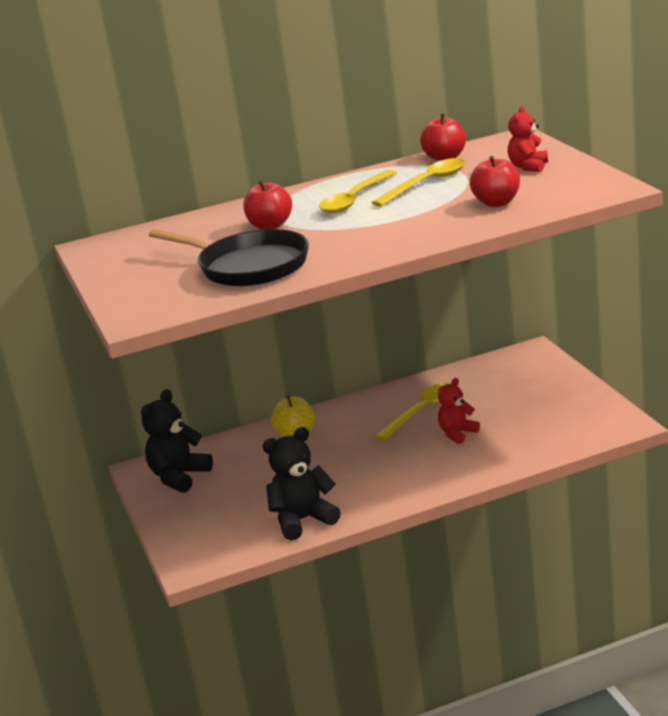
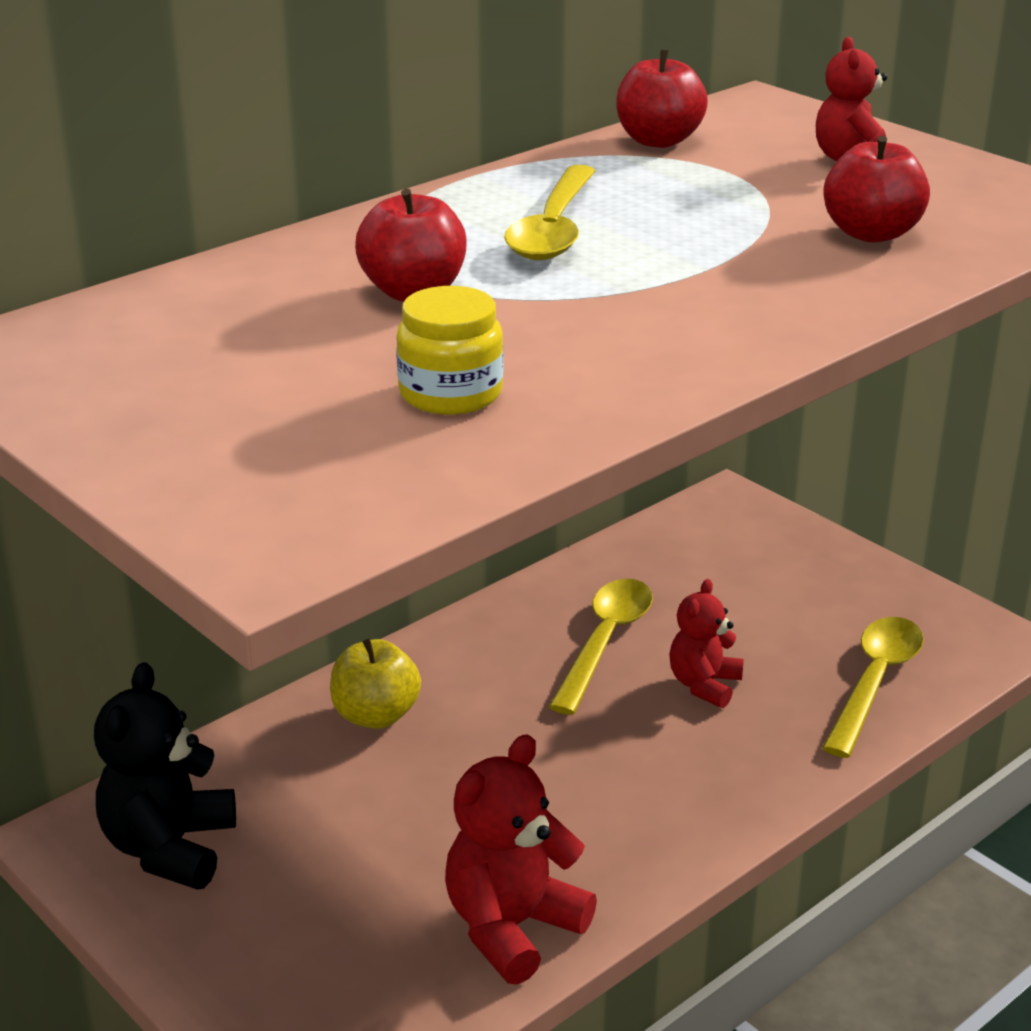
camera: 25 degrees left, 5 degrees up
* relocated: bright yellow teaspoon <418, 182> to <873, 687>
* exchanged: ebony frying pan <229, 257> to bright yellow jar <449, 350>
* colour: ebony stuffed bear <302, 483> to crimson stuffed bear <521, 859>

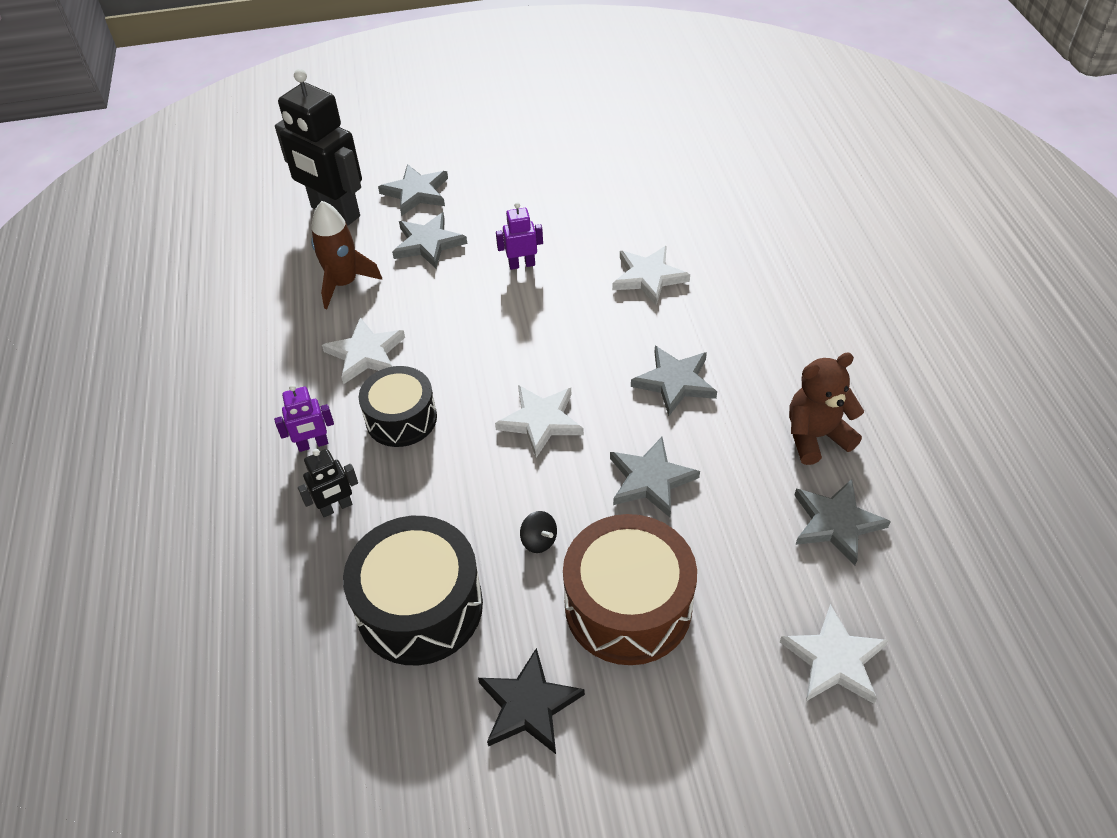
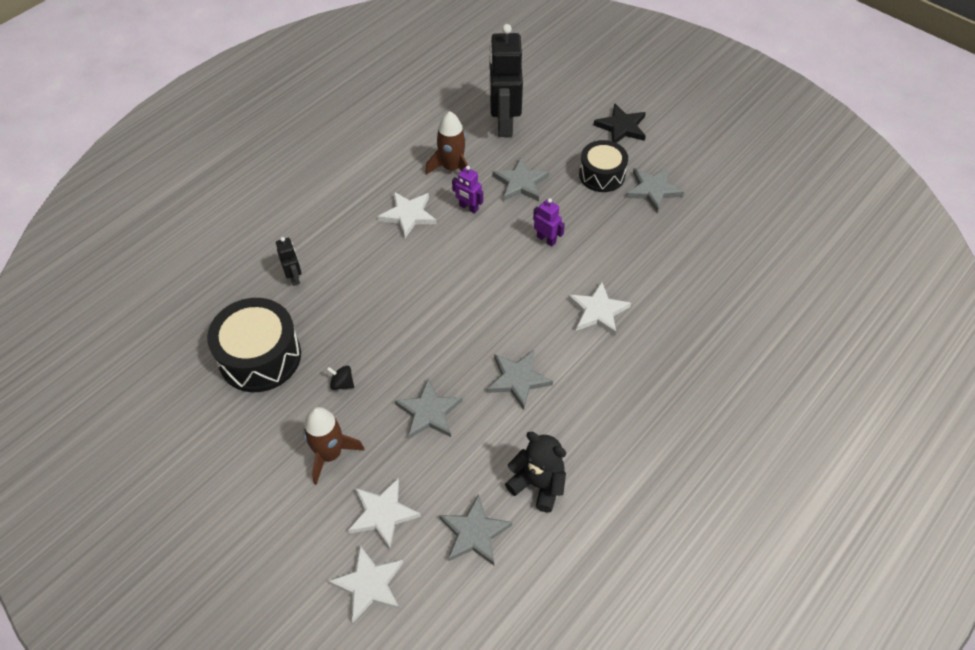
camera: 50 degrees right, 5 degrees up
* relocated: violet toy robot <304, 418> to <467, 189>
* relocated: ebony toy drum <398, 406> to <603, 166>
* relocated: grey five-pointed star <413, 190> to <655, 190>
* relocated: ebony five-pointed star <531, 701> to <619, 123>
* relocated: snow-white five-pointed star <539, 421> to <384, 513>
* exchanged: dark brown toy drum <630, 589> to dark brown rocket <333, 446>
* colour: dark brown stuffed bear <826, 409> to ebony stuffed bear <535, 472>
* spun: ebony toy robot <328, 483> = <289, 261> 135 degrees counterclockwise
* spun: ebony spinning top <538, 532> = <340, 378> 105 degrees clockwise

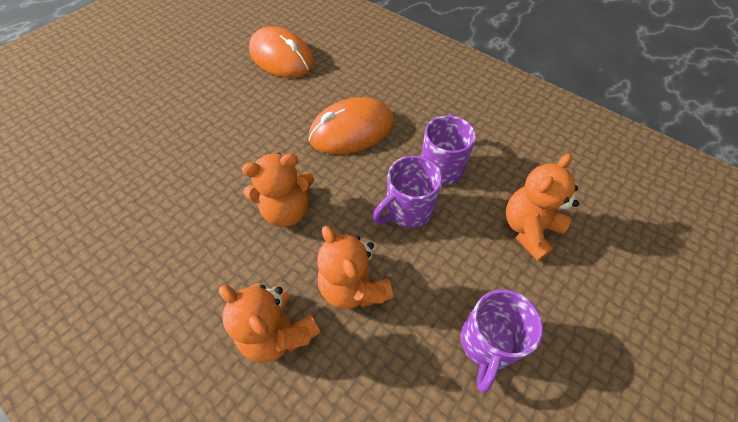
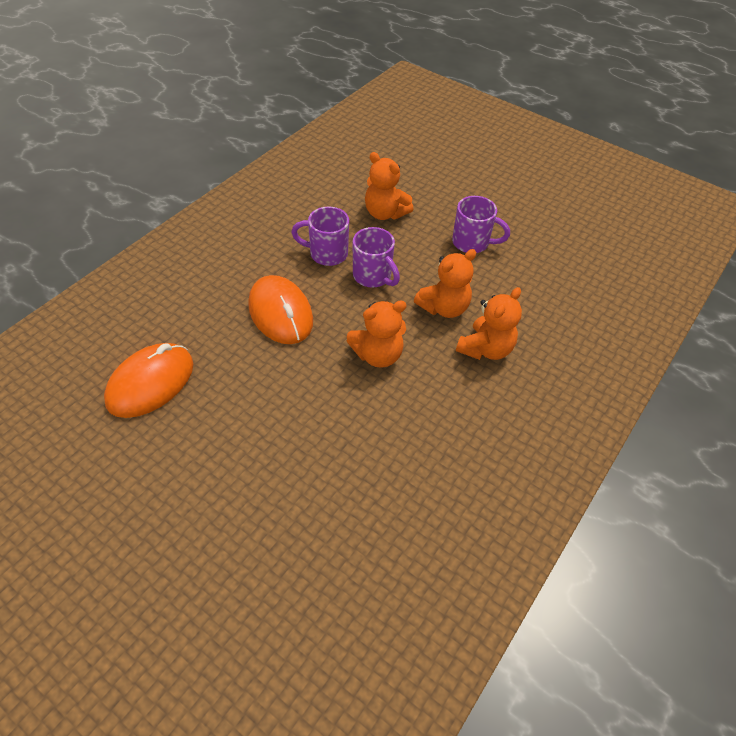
camera: 95 degrees left, 5 degrees down
* spun: bright orange stuffed bear <278, 190> = <377, 334> 90 degrees clockwise

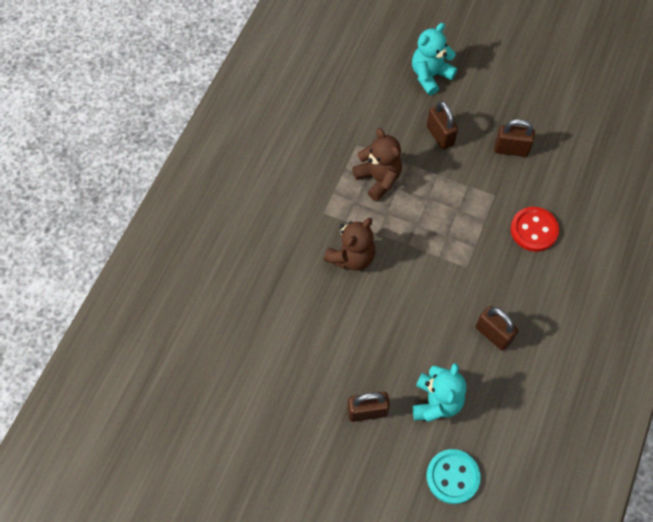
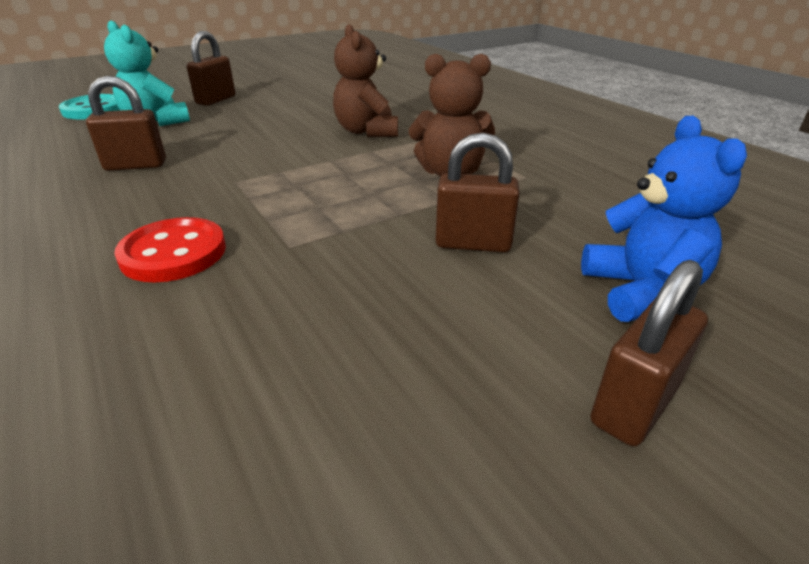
camera: 125 degrees right, 30 degrees down
* relocated: dark brown lock <514, 138> to <649, 353>
* colour: teal stuffed bear <434, 59> to royal blue stuffed bear <664, 219>

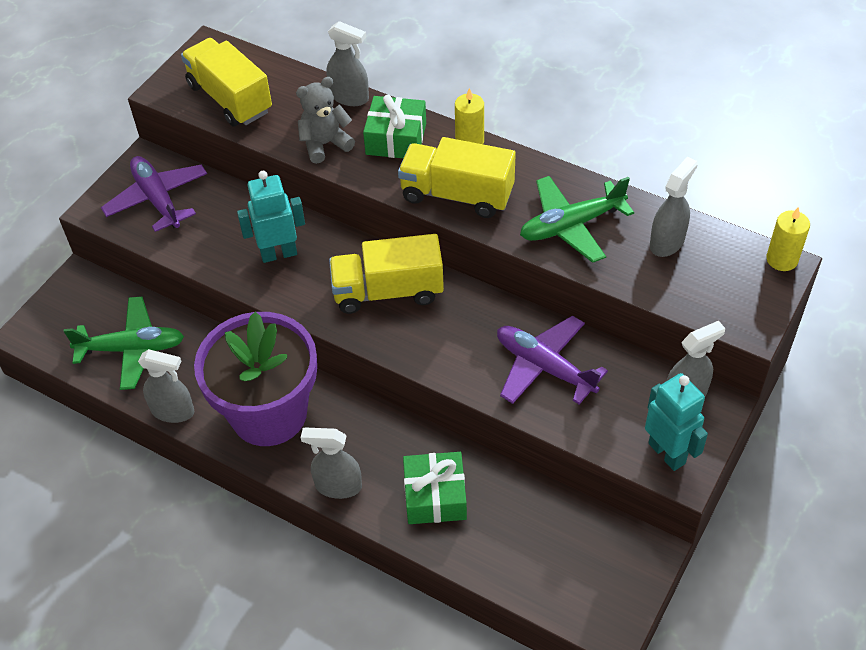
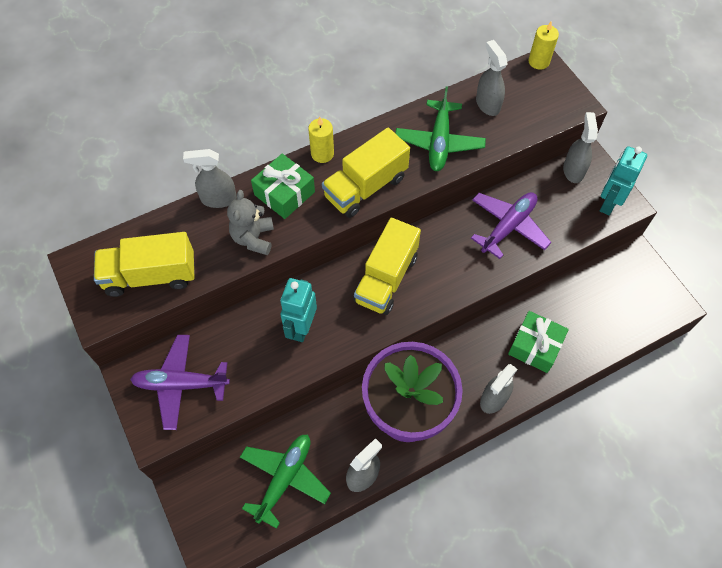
camera: 60 degrees left, 10 degrees up
* spun: grey sprayer <348, 63> = <210, 178> 150 degrees counterclockwise
* spun: violet aeroplane <552, 360> = <511, 225> 150 degrees clockwise
* spun: teal toy robot <676, 422> = <623, 180> 60 degrees counterclockwise

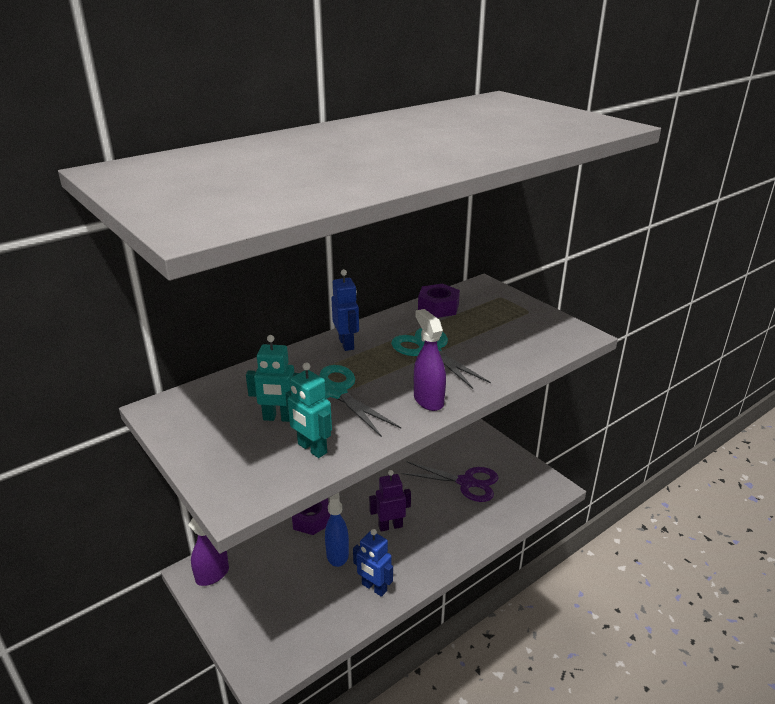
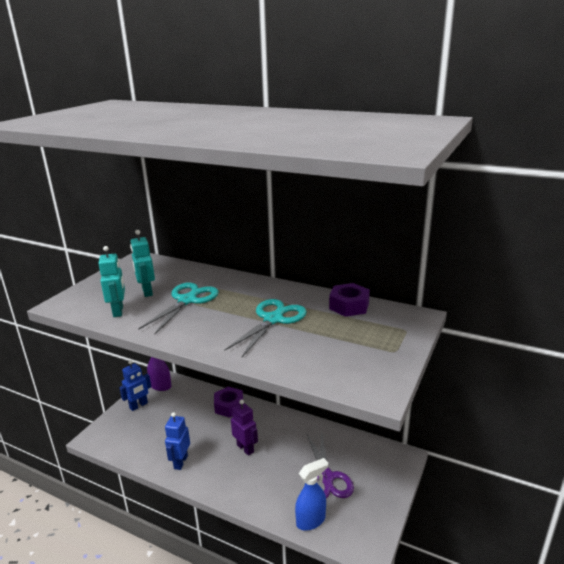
camera: 65 degrees right, 5 degrees down
* missing: violet sprayer <430, 360>
* relocated: royal blue sprayer <337, 529> to <311, 494>
* relocated: royal blue toy robot <345, 310> to <135, 385>
* spun: teal toy robot <308, 410> = <111, 281> 150 degrees clockwise

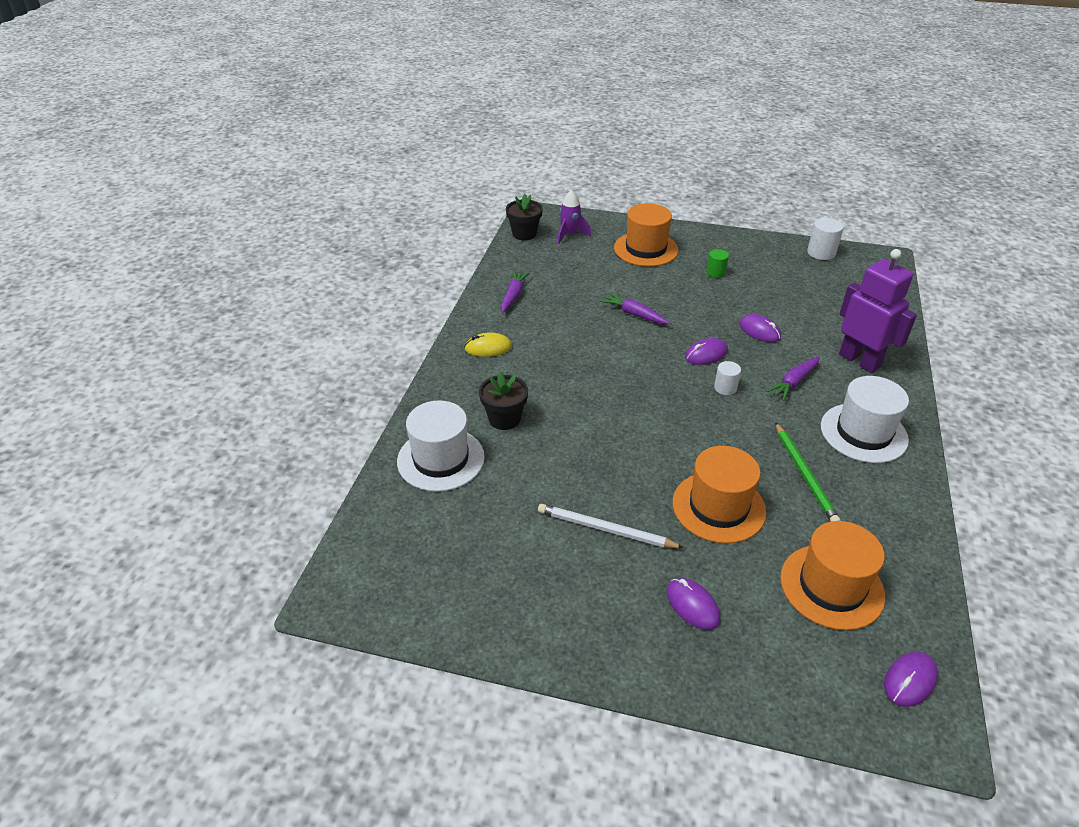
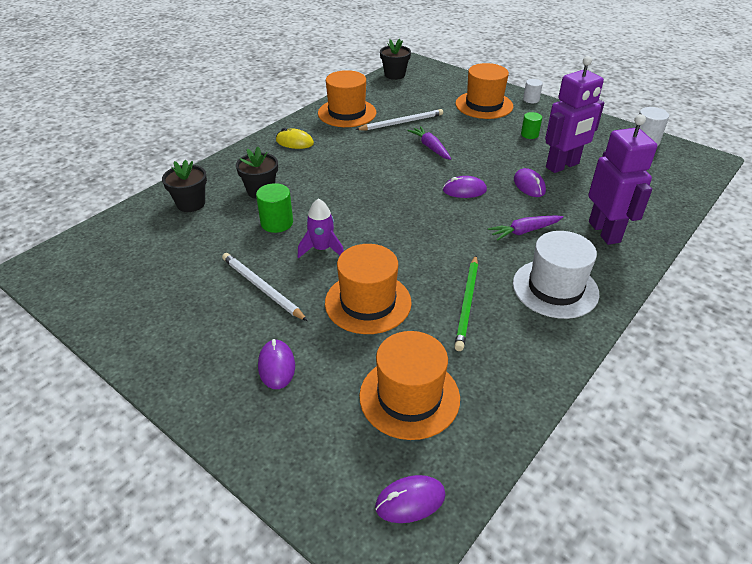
camera: 25 degrees right, 0 degrees up
* appeared: green cylinder shape <274, 208>
* appeared: snow-white wooden pencil <399, 119>
* appeared: violet toy robot <574, 114>
* relocated: violet rocket <574, 217> to <321, 228>
* relocated: snow-white cylinder shape <727, 378> to <533, 91>
* exchanged: snow-white tall hat <441, 446> to ebony potted plant <184, 186>
* exchanged: violet toy carrot <515, 291> to bright orange tall hat <347, 98>

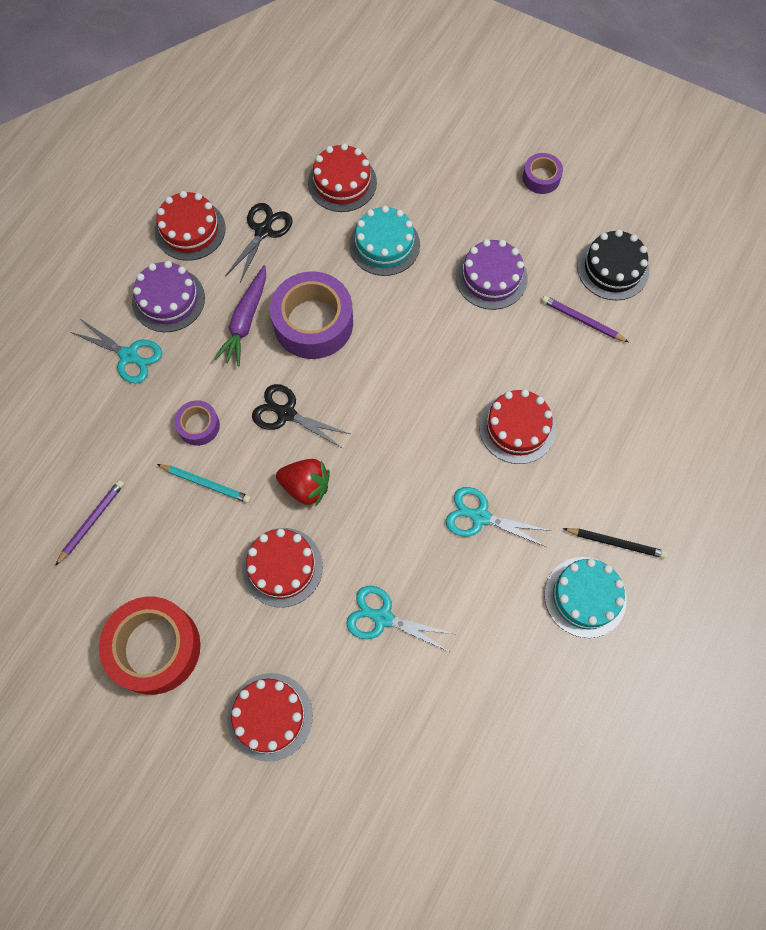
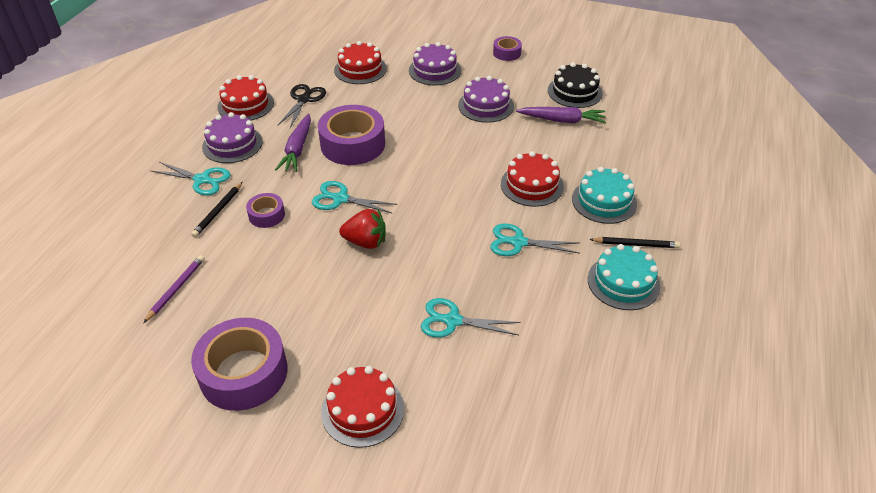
camera: 10 degrees left, 25 degrees down
* missing: teal wooden pencil <204, 483>
* missing: crimson cake <282, 567>
* appeared: ebony wooden pencil <216, 209>
* appeared: violet cake <435, 64>
* relocated: teal cake <384, 241> to <604, 195>
* exchanged: violet wooden pencil <585, 319> to violet toy carrot <561, 115>
* colour: crimson sticky tape <149, 646> to violet sticky tape <239, 364>
* colour: ebony pair of scissors <301, 416> to teal pair of scissors <354, 197>

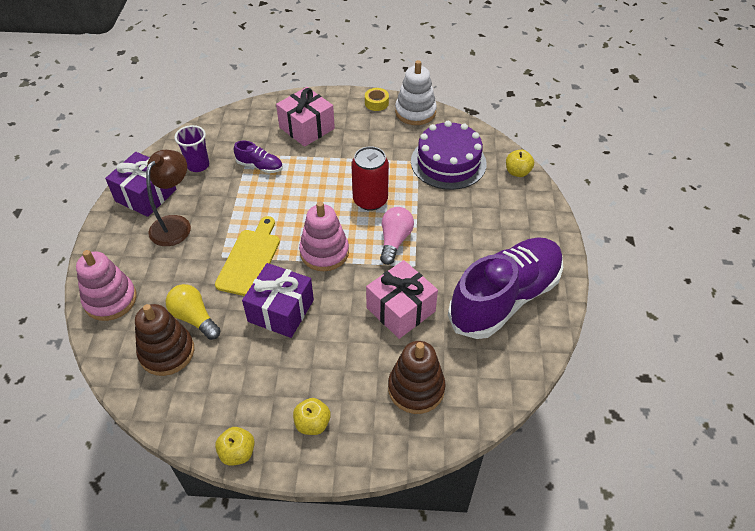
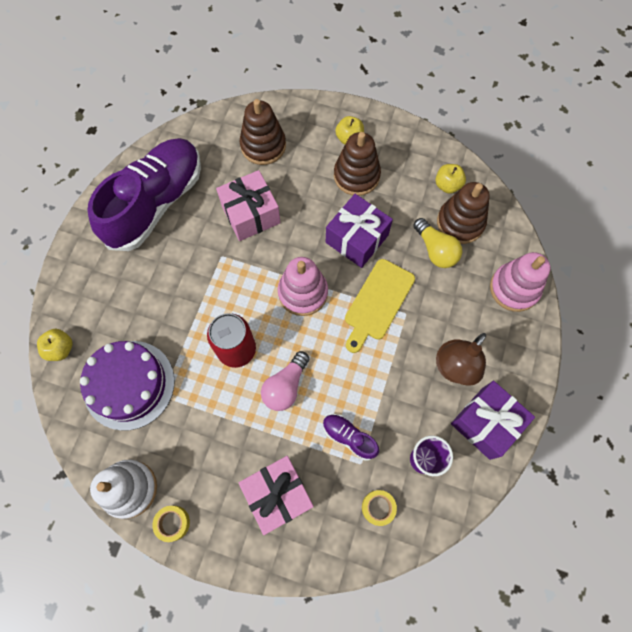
camera: 165 degrees left, 20 degrees up
* appeared: dark brown stacking rings <357, 164>
* appeared: bright yellow sticky tape <379, 508>
* relocated: bright yellow apple <235, 446> to <450, 179>
* relocated: pink light bulb <397, 236> to <285, 381>
* spun: violet shoe <505, 288> = <144, 194> 150 degrees clockwise

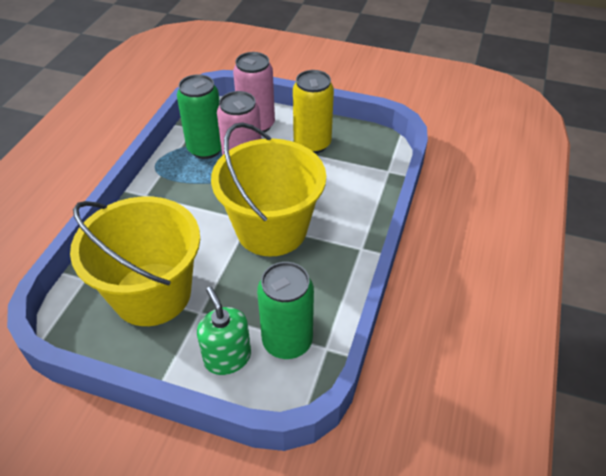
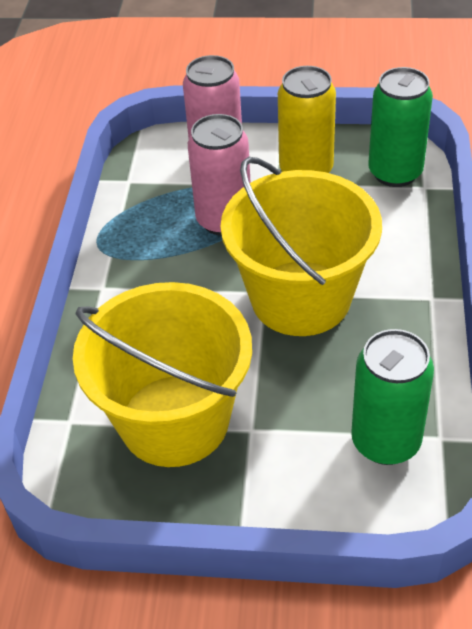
camera: 10 degrees left, 0 degrees up
* missing: green pump bottle <224, 331>
* relocated: green tin <199, 116> to <400, 127>

